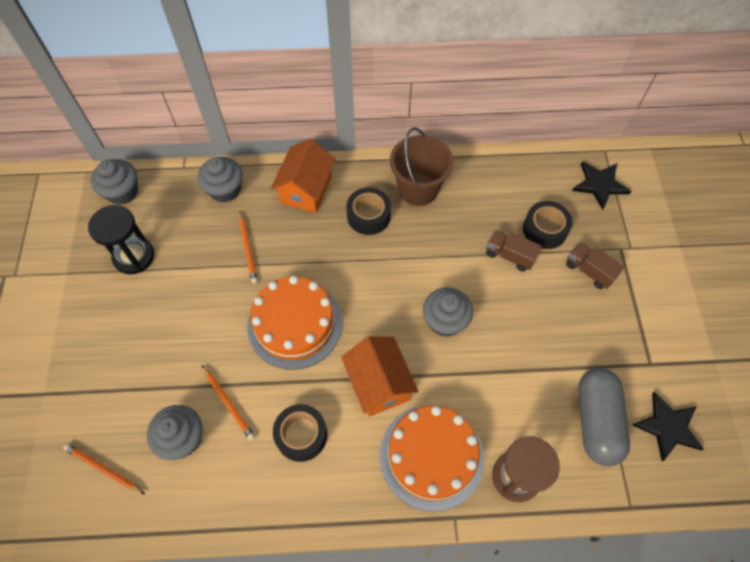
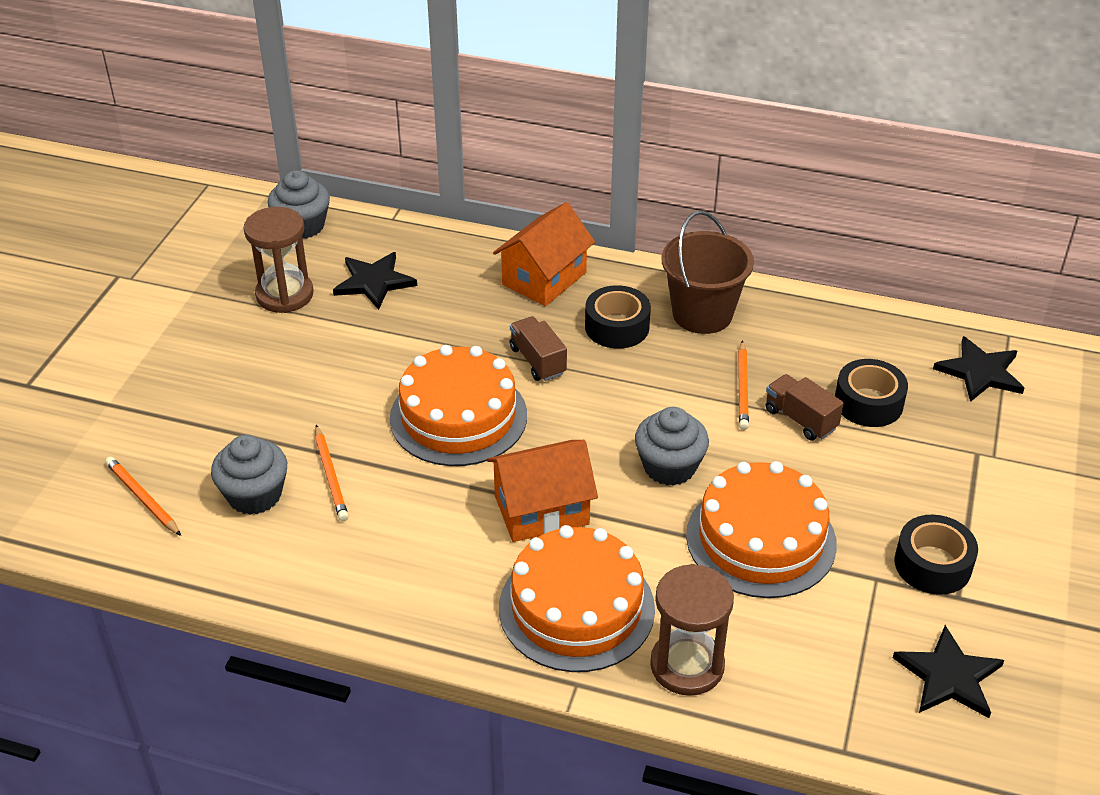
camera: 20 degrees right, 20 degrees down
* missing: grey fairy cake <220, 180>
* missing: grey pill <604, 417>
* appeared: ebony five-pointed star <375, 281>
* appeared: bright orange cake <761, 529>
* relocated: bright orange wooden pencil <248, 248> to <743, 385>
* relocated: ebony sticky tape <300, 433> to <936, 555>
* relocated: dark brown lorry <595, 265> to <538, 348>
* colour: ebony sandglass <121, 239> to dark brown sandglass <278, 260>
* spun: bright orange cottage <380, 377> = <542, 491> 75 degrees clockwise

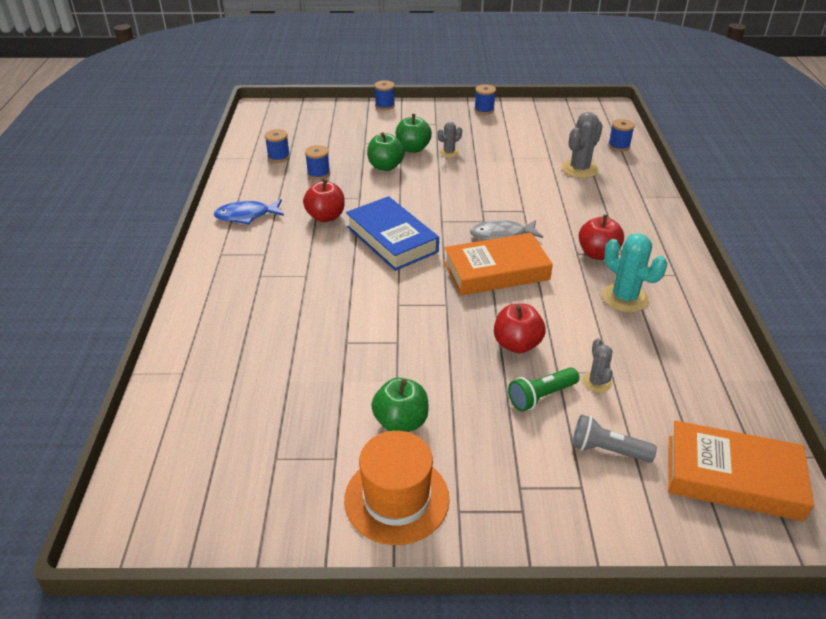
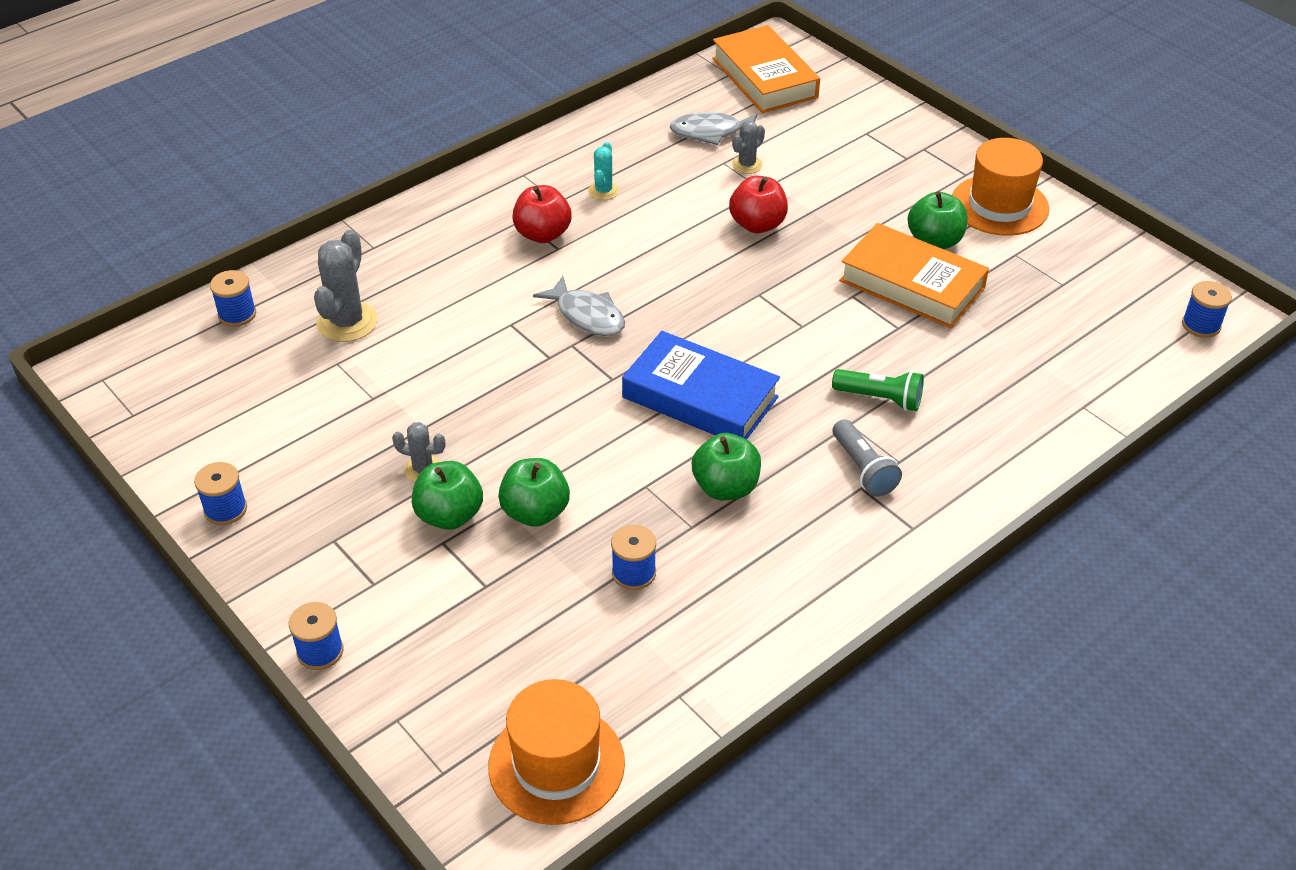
camera: 130 degrees left, 5 degrees up
* missing: royal blue toy fish <249, 212>
* appeared: bright orange tall hat <556, 752>
* appeared: grey toy fish <713, 128>
* relocated: royal blue spool <277, 145> to <1207, 309>
* relocated: bright orange book <498, 264> to <914, 275>
* relocated: green pocket torch <543, 389> to <878, 390>
* relocated: grey pocket torch <614, 438> to <867, 458>
* colour: crimson apple <324, 200> to green apple <726, 466>
* spun: royal blue book <392, 233> = <701, 385> 75 degrees counterclockwise
* spun: grey prickly plant <582, 145> = <345, 286> 75 degrees counterclockwise
* size: teal prickly plant <634, 272> = <604, 171> x0.57

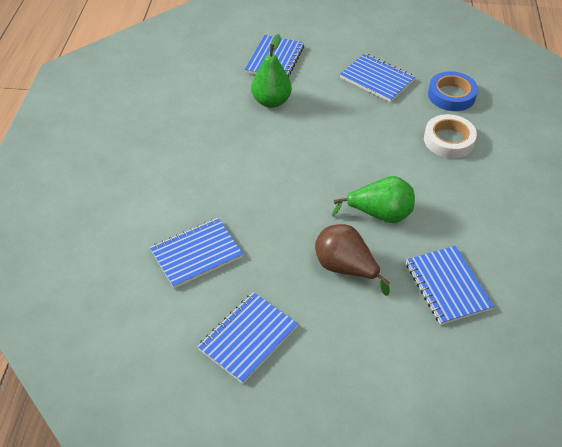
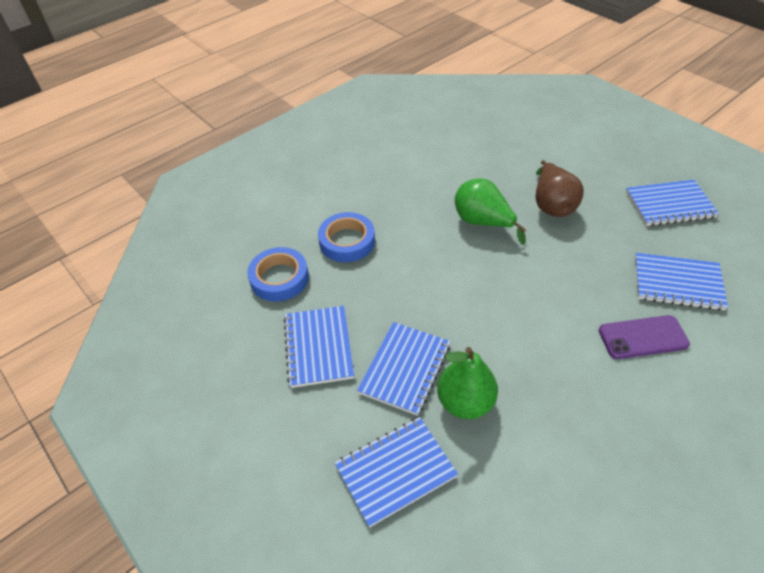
camera: 135 degrees left, 0 degrees up
* appeared: violet smartphone <644, 337>
* relocated: royal blue notepad <450, 285> to <403, 369>
* colour: snow-white sticky tape <450, 136> to royal blue sticky tape <346, 237>

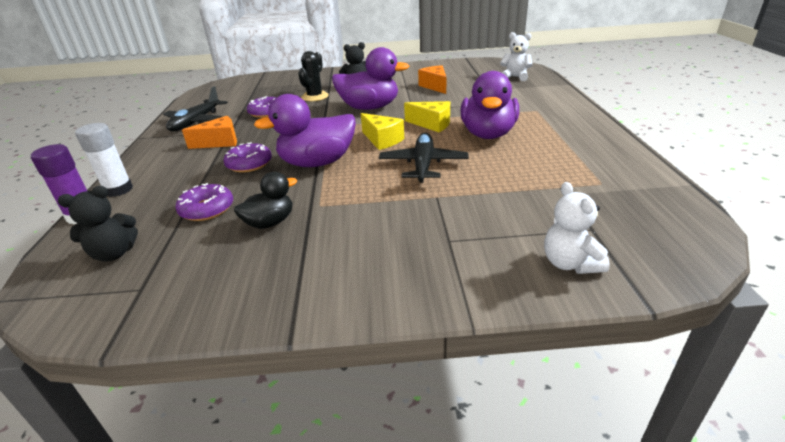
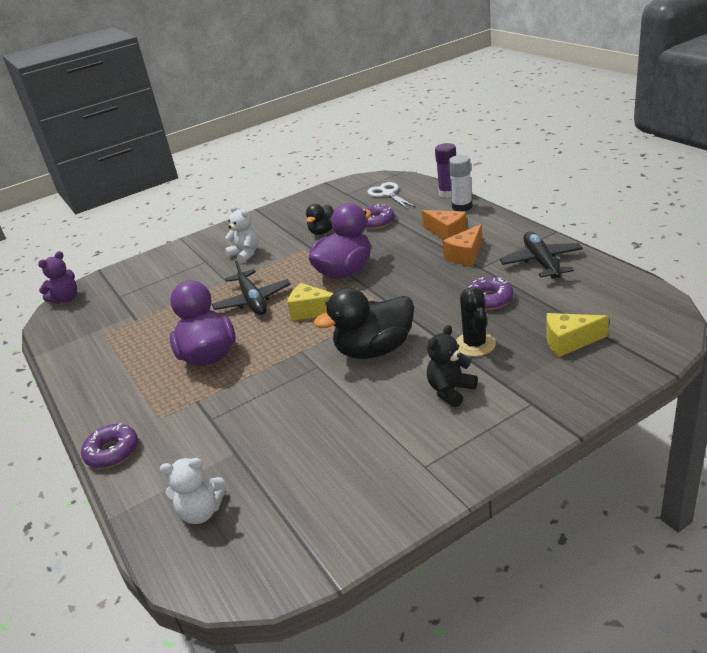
camera: 155 degrees right, 0 degrees up
* appeared: violet stuffed bear <57, 277>
* relocated: violet doughnut <248, 157> to <109, 445>
* relocated: bright yellow cheese <427, 116> to <577, 335>
* relocated: bright orange cheese <432, 79> to <444, 225>
* relocated: snow-white stuffed bear <577, 228> to <242, 234>
* exchanged: ebony stuffed bear <98, 224> to snow-white pair of scissors <391, 195>
* colour: violet toy duck <370, 78> to ebony toy duck <364, 323>

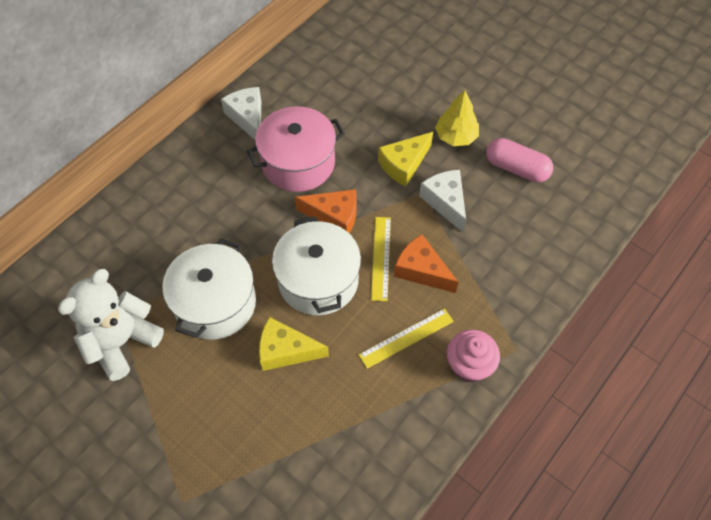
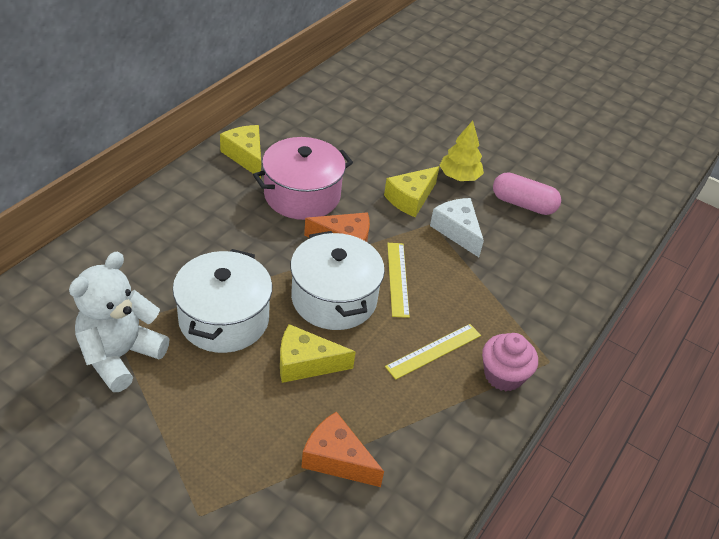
camera: 10 degrees left, 15 degrees down
* relocated: bright orange cheese <426, 263> to <342, 449>
* colour: snow-white cheese <241, 113> to bright yellow cheese <240, 151>

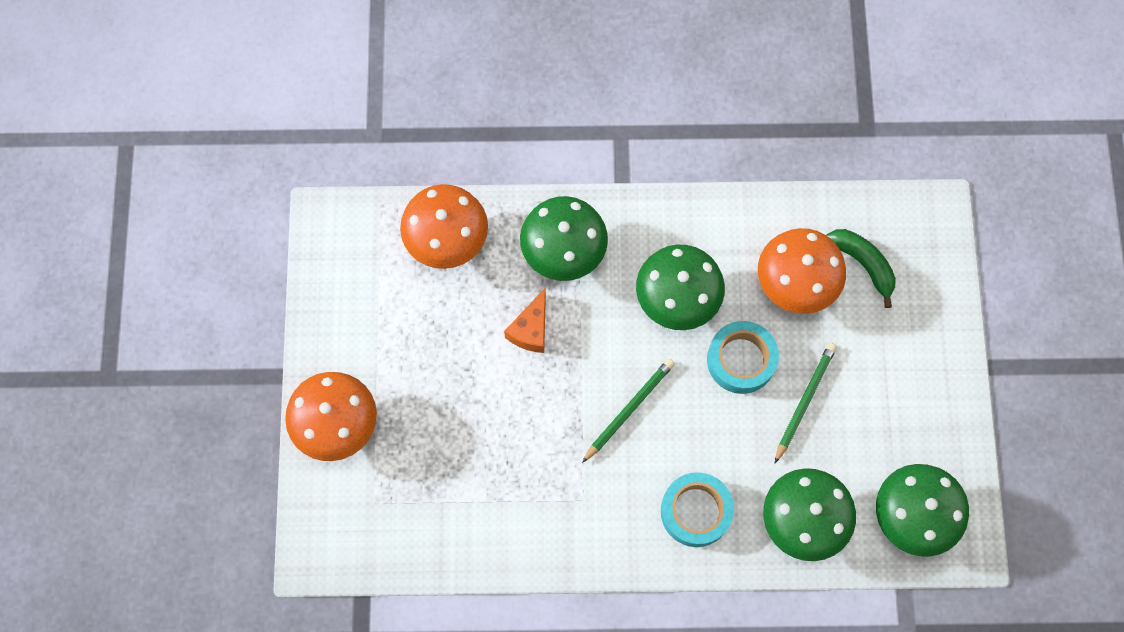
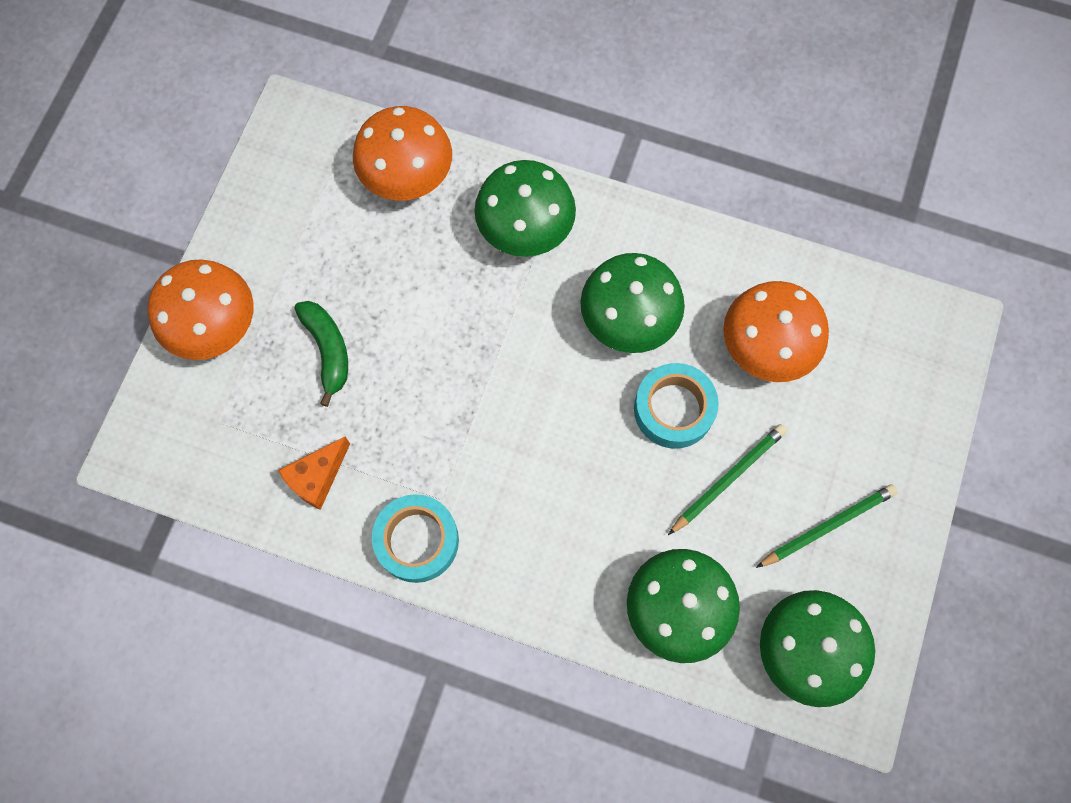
camera: 20 degrees right, 0 degrees up
* relocated: bright orange cheese <525, 320> to <314, 473>
* relocated: green wooden pencil <628, 411> to <827, 526>
* relocated: teal sticky tape <697, 509> to <415, 538>
* relocated: green banana <861, 268> to <321, 354>

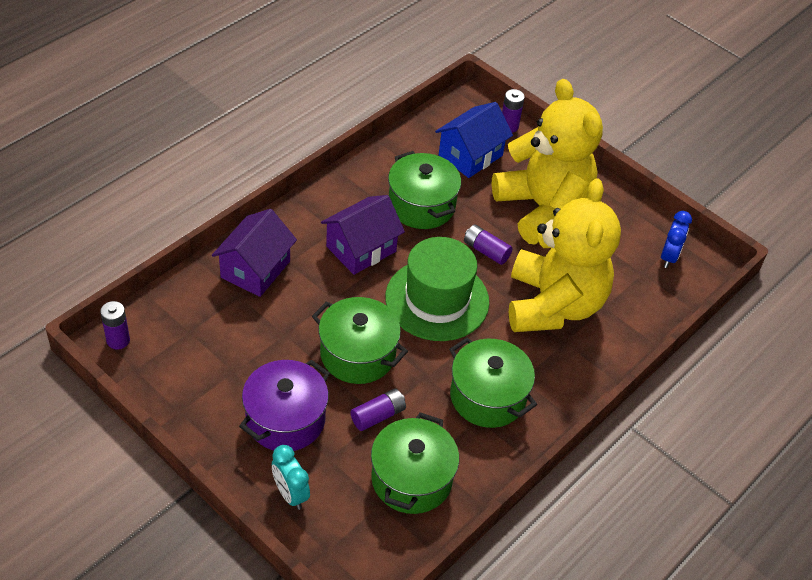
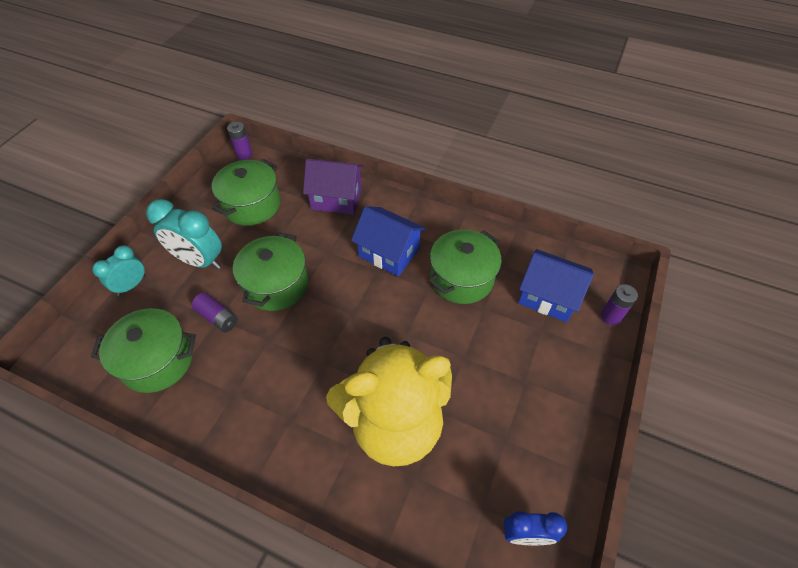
camera: 75 degrees right, 5 degrees up
* missing: green tall hat <437, 289>
* missing: violet power cell <488, 244>
* missing: bright yellow stuffed bear <547, 161>
* relocated: green cooking pot <493, 382> to <246, 192>
* exchanged: violet cooking pot <284, 405> to teal clock <184, 234>
* colour: violet cottage <363, 235> to royal blue cottage <388, 241>

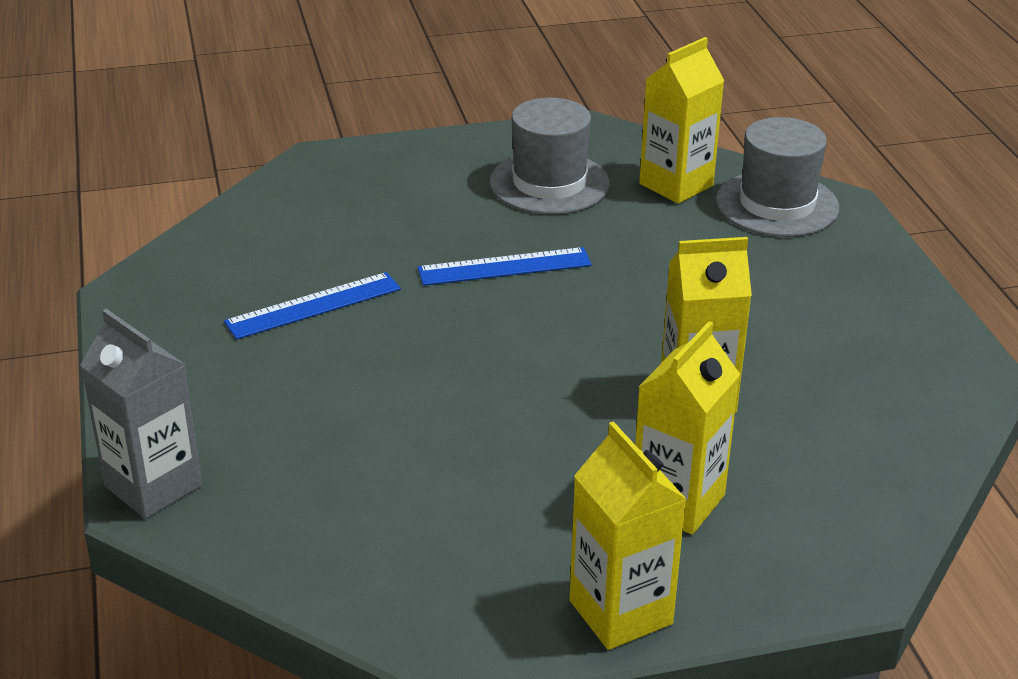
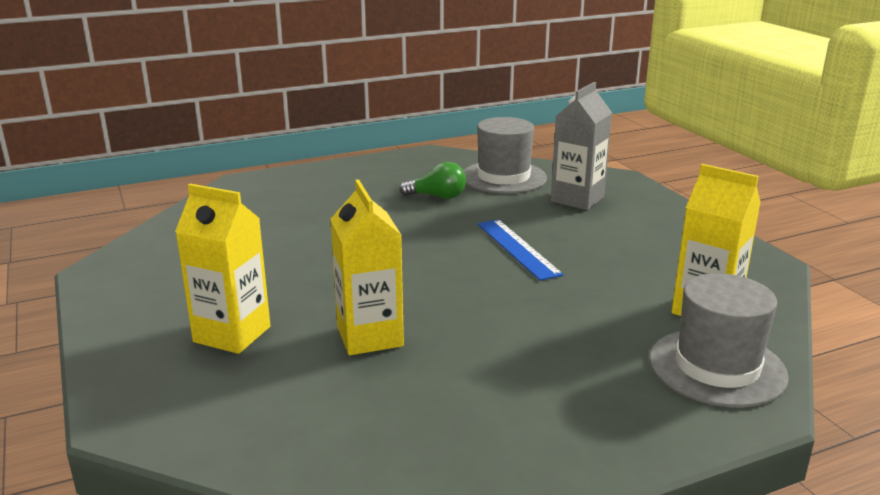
camera: 80 degrees right, 10 degrees down
* missing: bright yellow juice carton <627, 535>
* relocated: grey juice carton <141, 414> to <581, 146>
* relocated: grey tall hat <550, 156> to <505, 155>
* exchanged: royal blue ruler <312, 305> to green light bulb <432, 180>

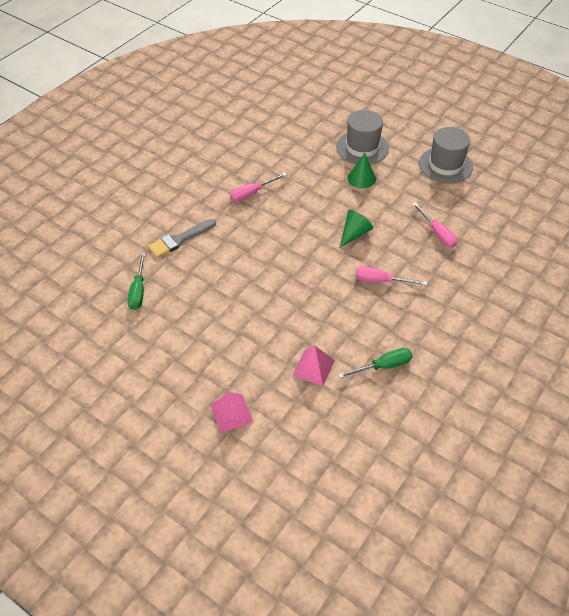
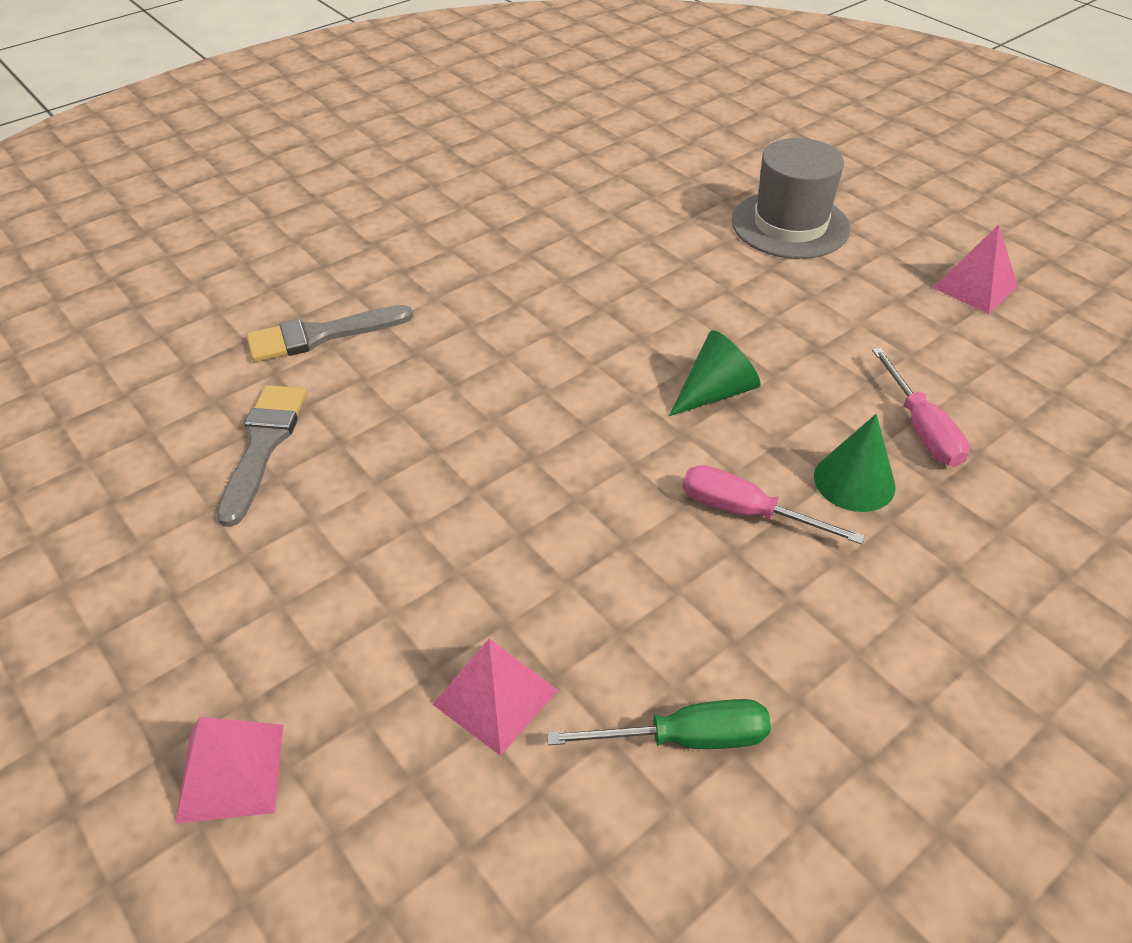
camera: 15 degrees right, 5 degrees down
* missing: green hand screwdriver <136, 281>
* missing: pink hand screwdriver <258, 187>
* appeared: grey brush <261, 456>
* relocated: green solid cone <362, 170> to <855, 463>
* exchanged: grey tall hat <446, 155> to pink pyramid <975, 269>

